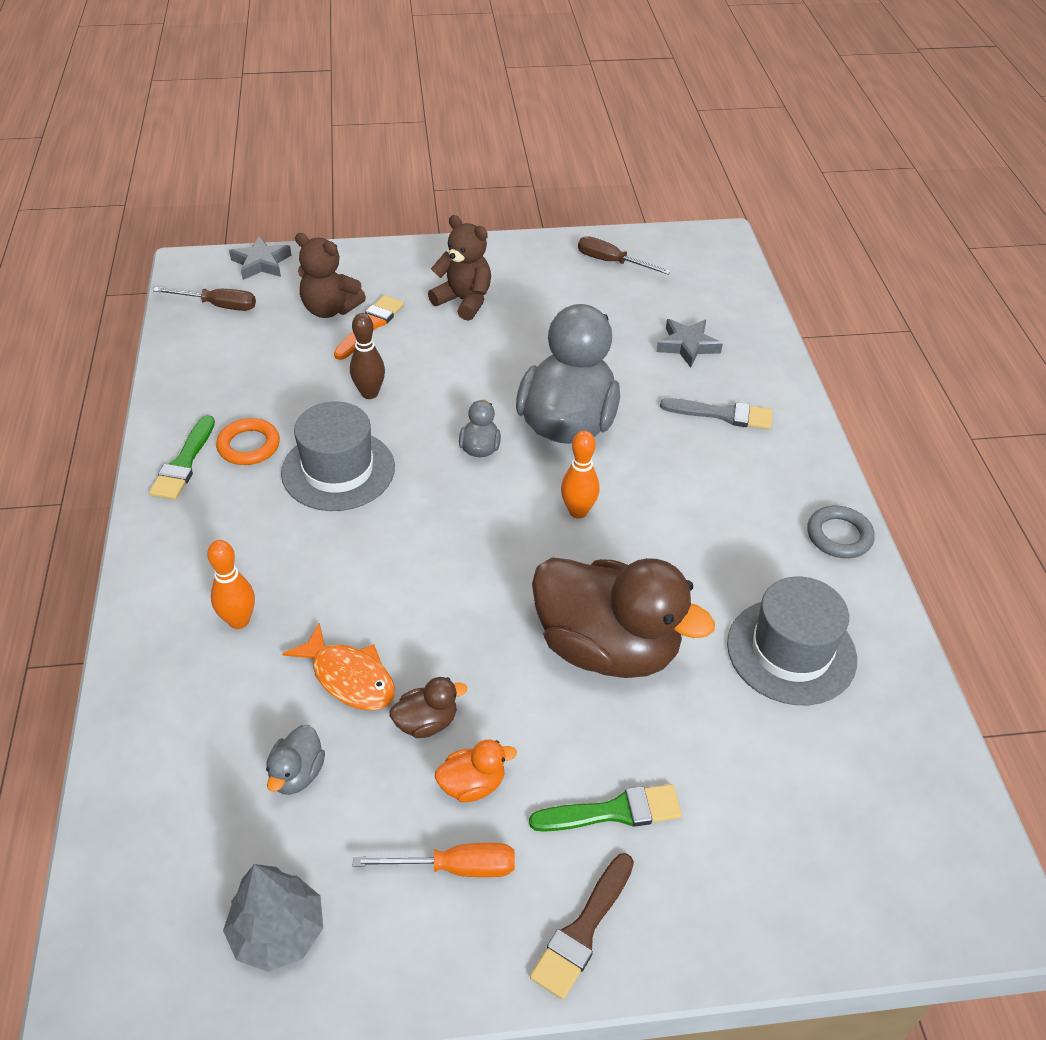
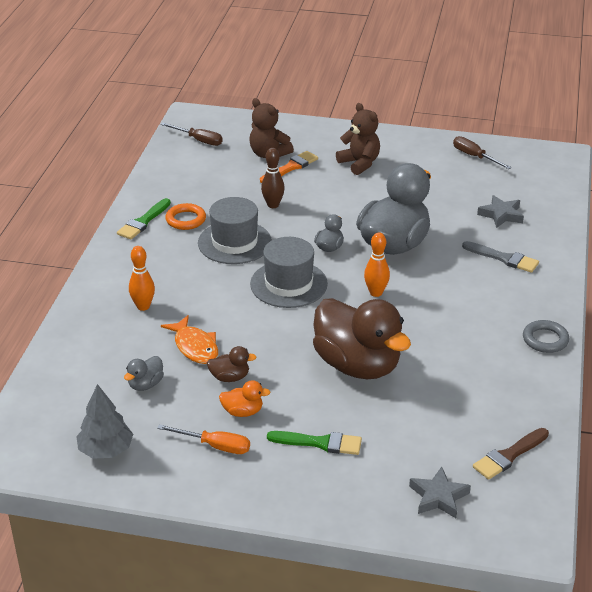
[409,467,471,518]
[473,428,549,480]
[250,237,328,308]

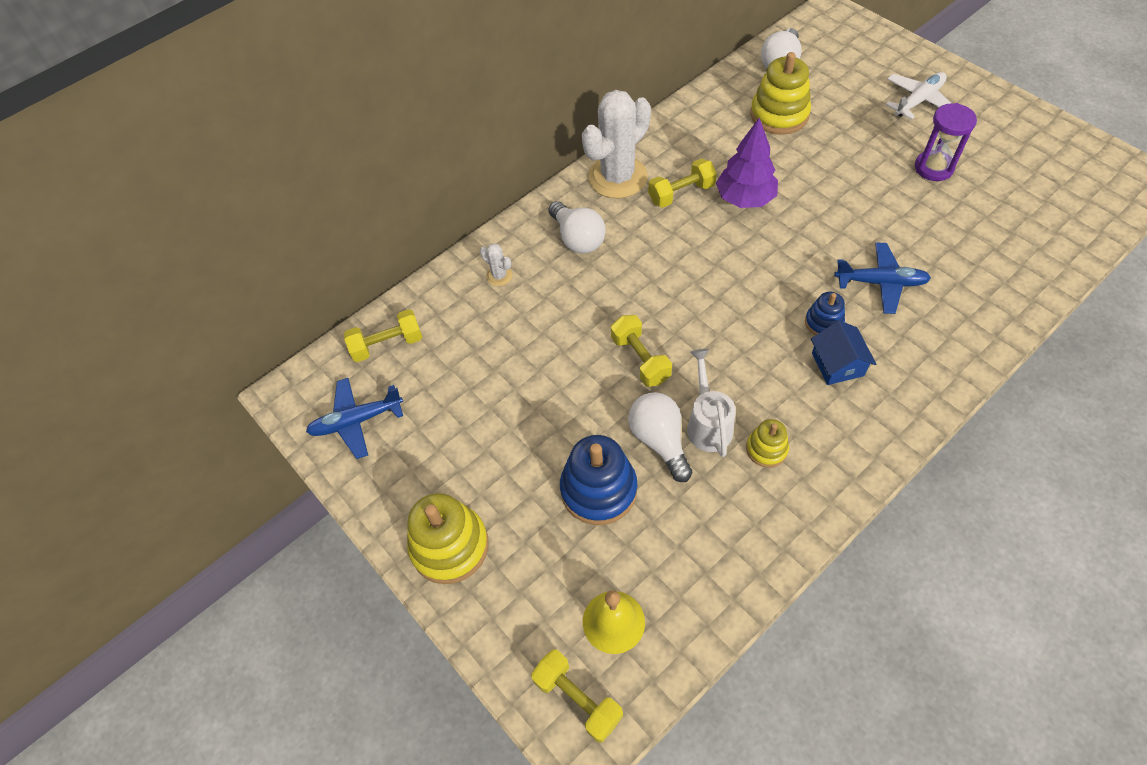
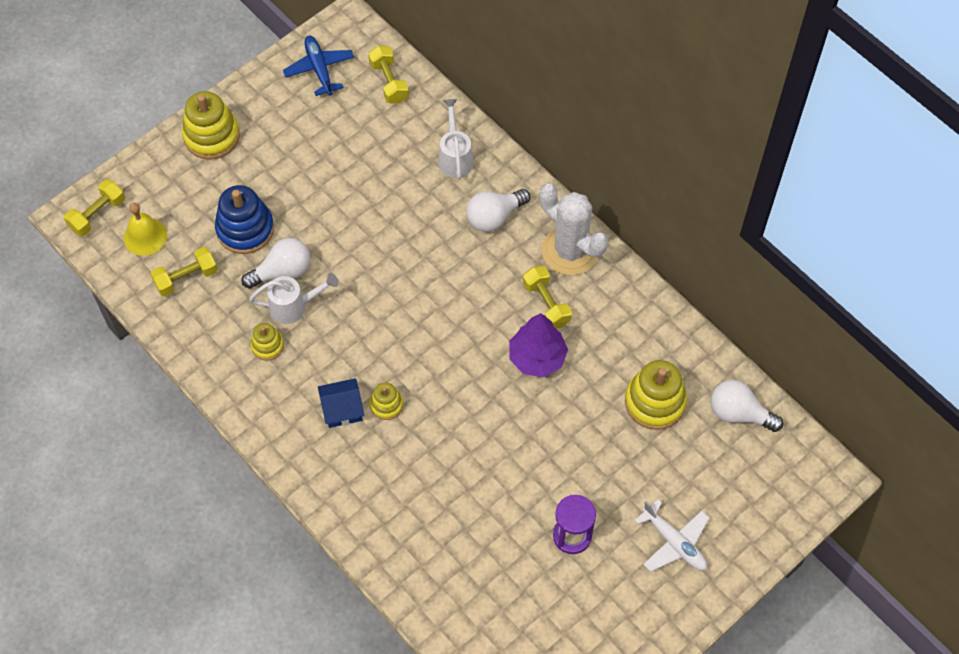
[439,99,473,179]
[150,247,218,297]
[370,382,403,420]
[834,243,931,314] (first image)

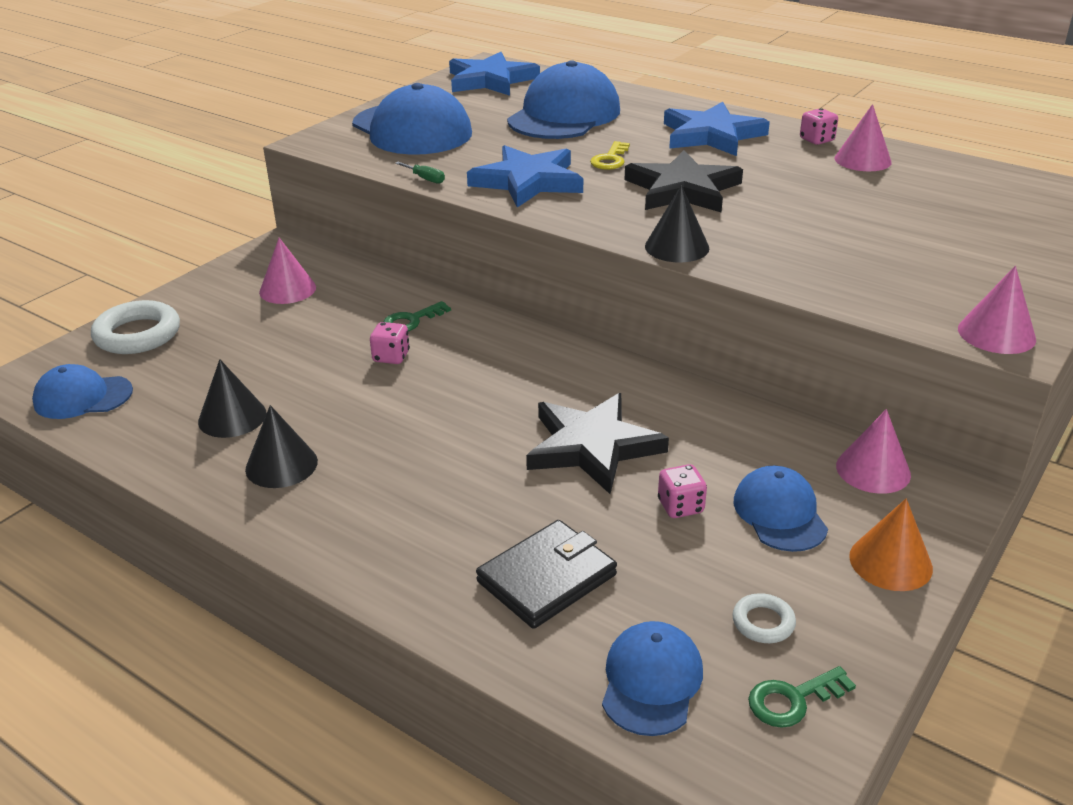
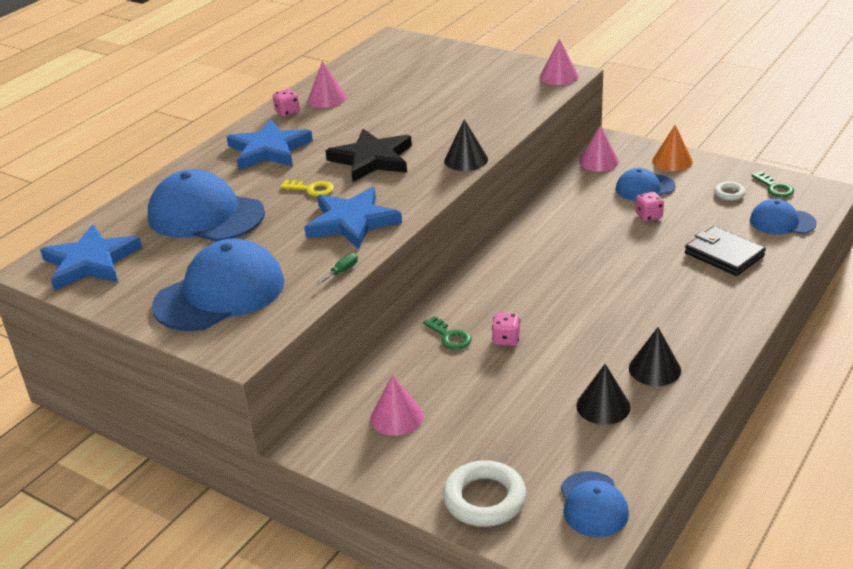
[526,393,669,494] (first image)

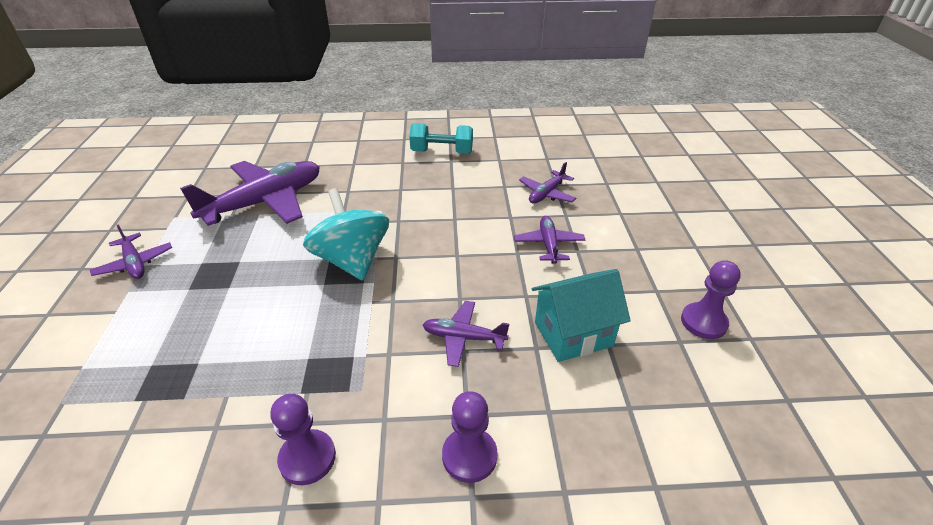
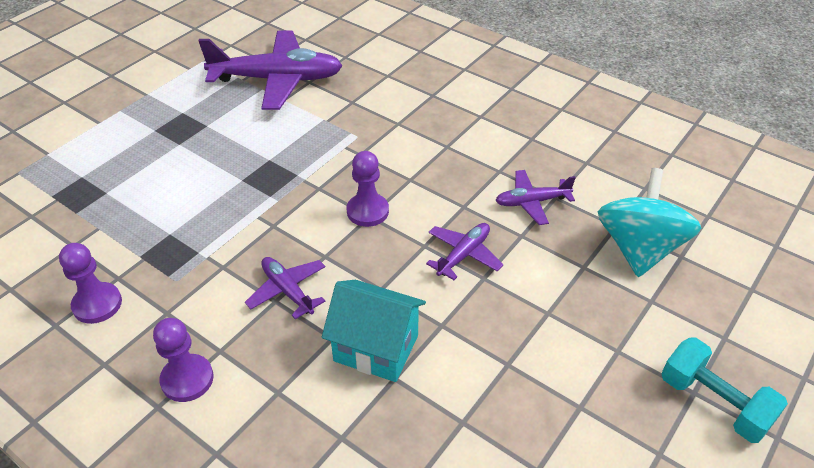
[90,224,172,279] (first image)
[598,168,701,277]
[661,337,788,443]
[347,151,389,227]

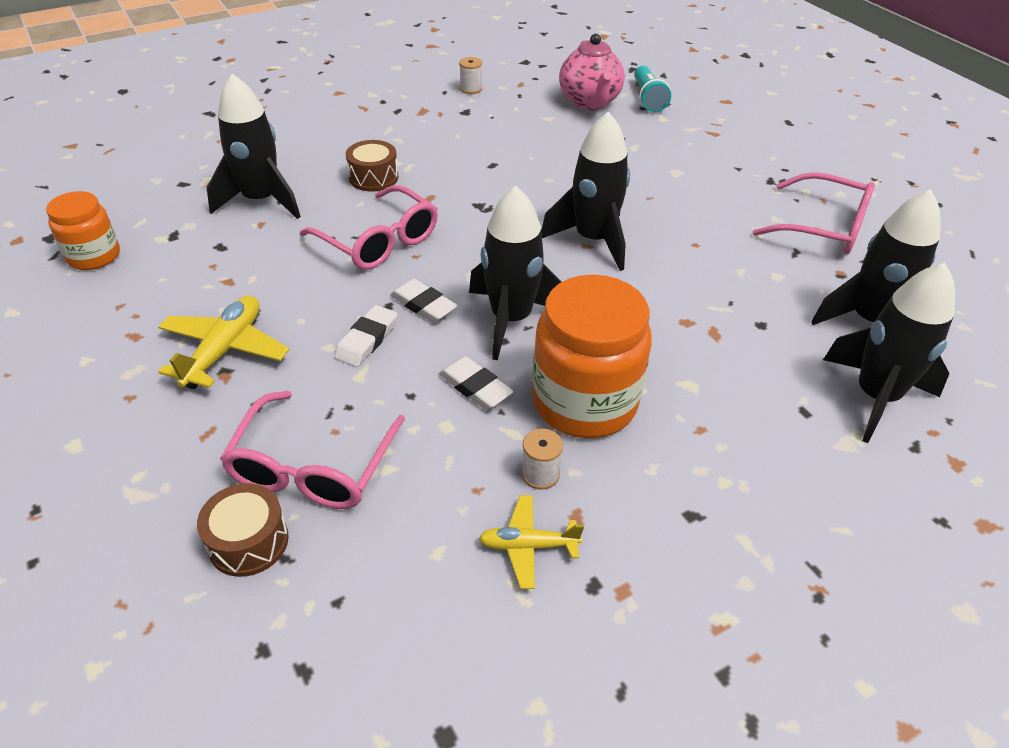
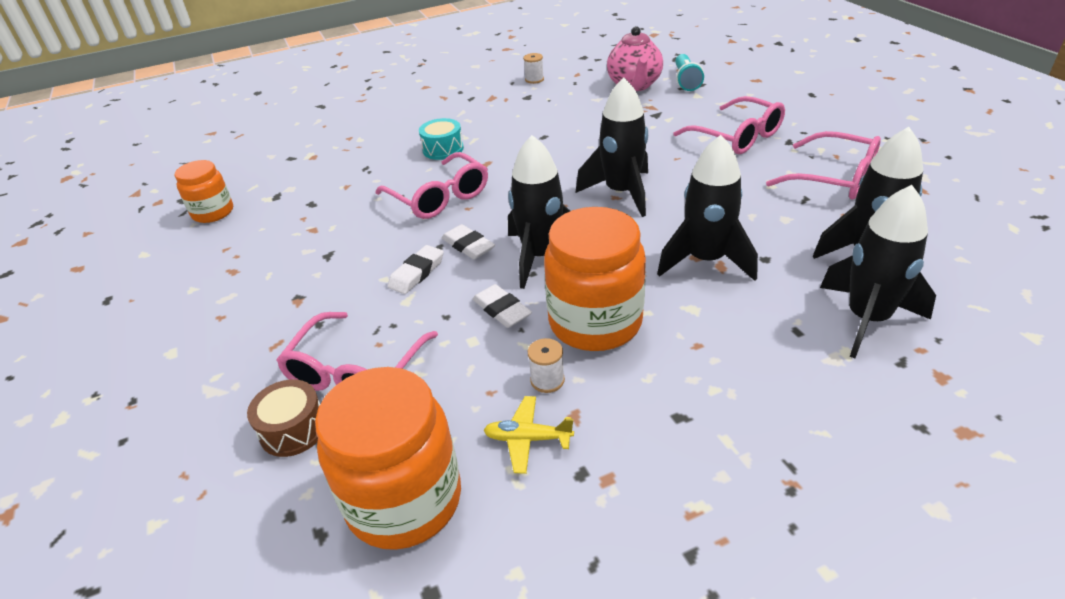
[158,296,289,389] (first image)
[657,135,758,281]
[419,118,464,160]
[315,367,461,550]
[673,96,785,154]

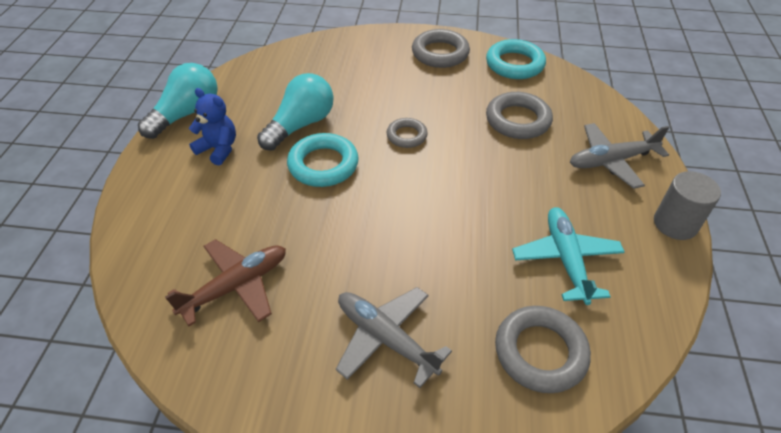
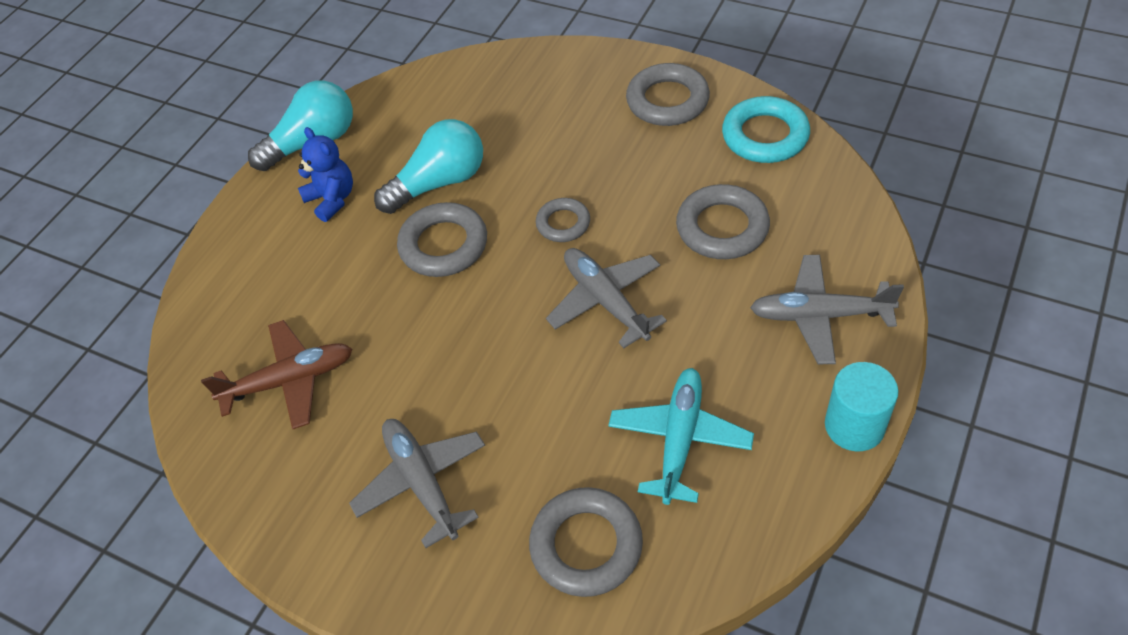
[397,202,487,277]
[825,362,898,451]
[546,248,667,348]

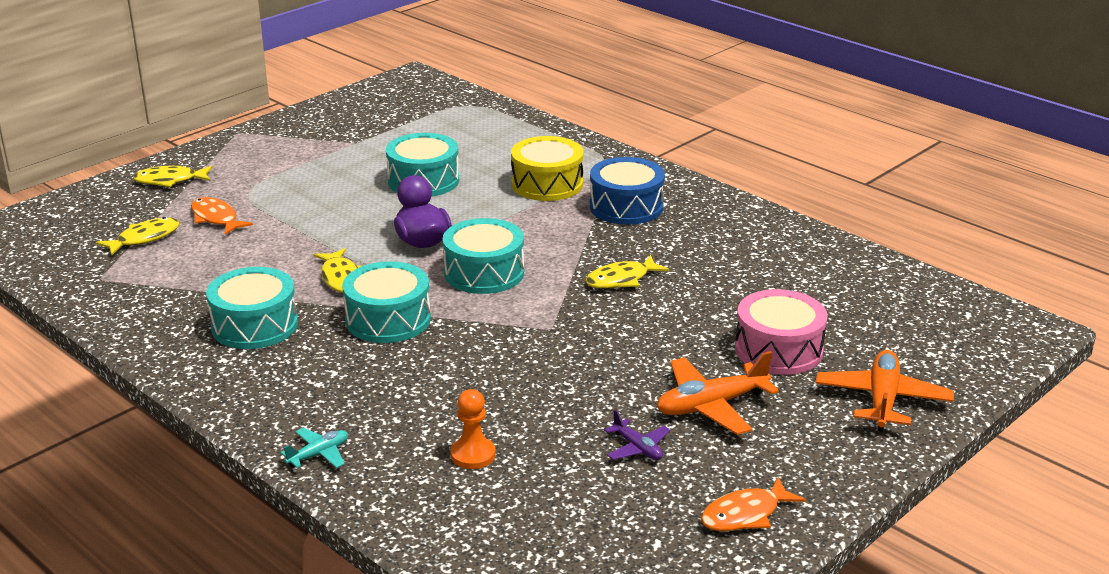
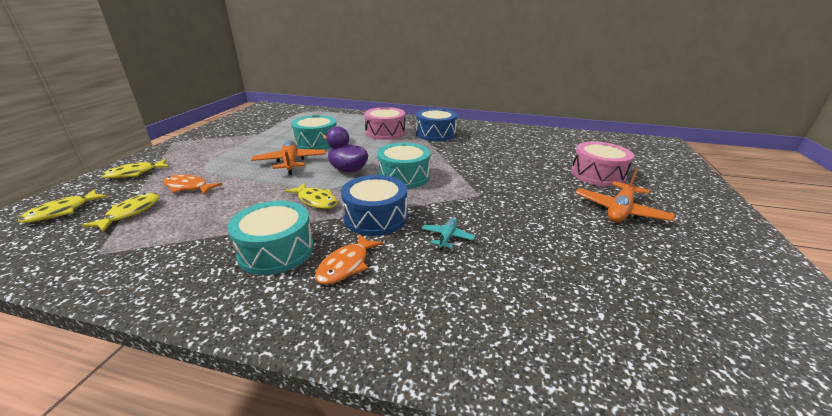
[422,218,475,250]
[341,175,407,236]
[451,389,496,469] (first image)
[364,107,405,140]
[18,189,108,223]
[604,410,670,460] (first image)
[315,234,383,285]
[251,140,326,175]

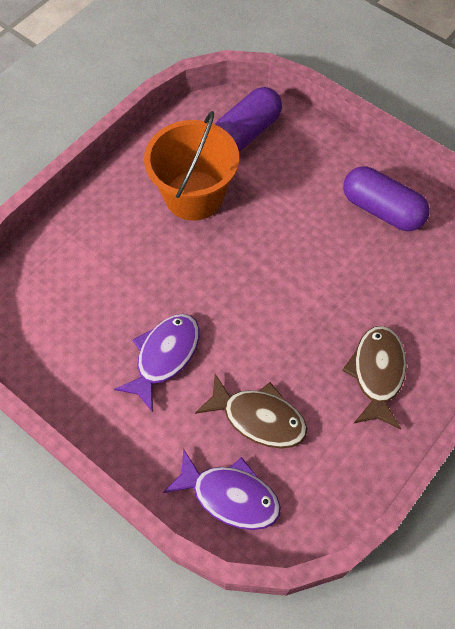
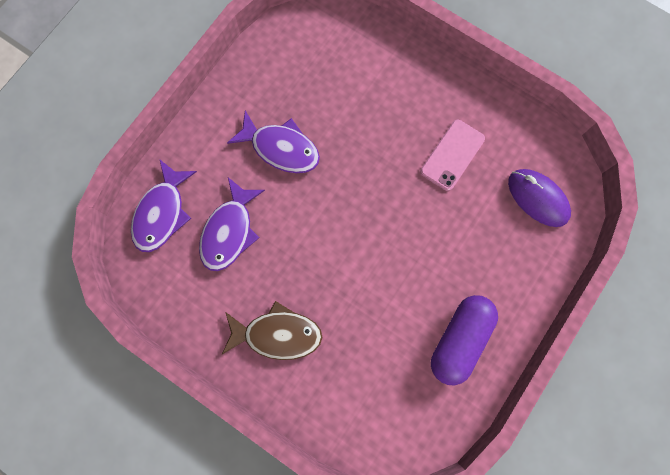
[421,120,485,191]
[199,177,265,271]
[508,169,571,227]

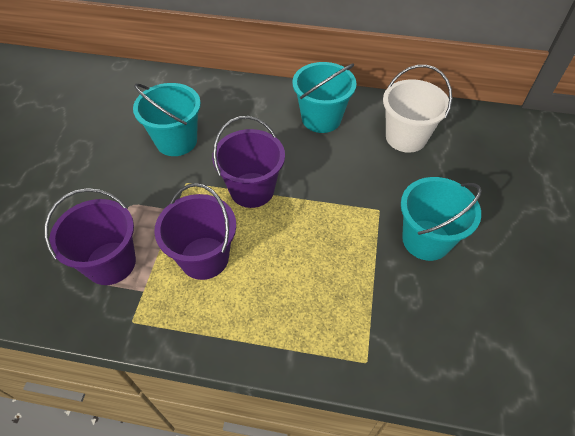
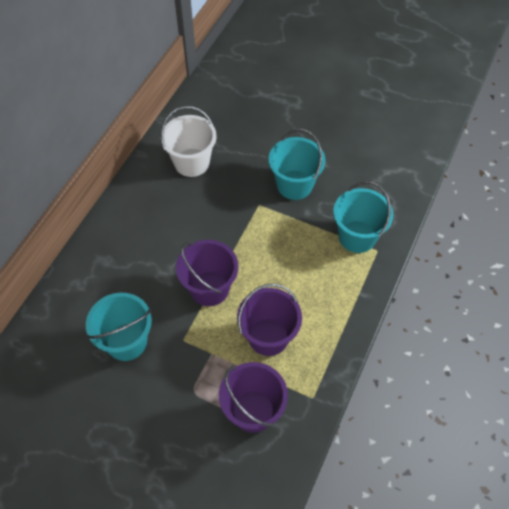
[333,181,393,253]

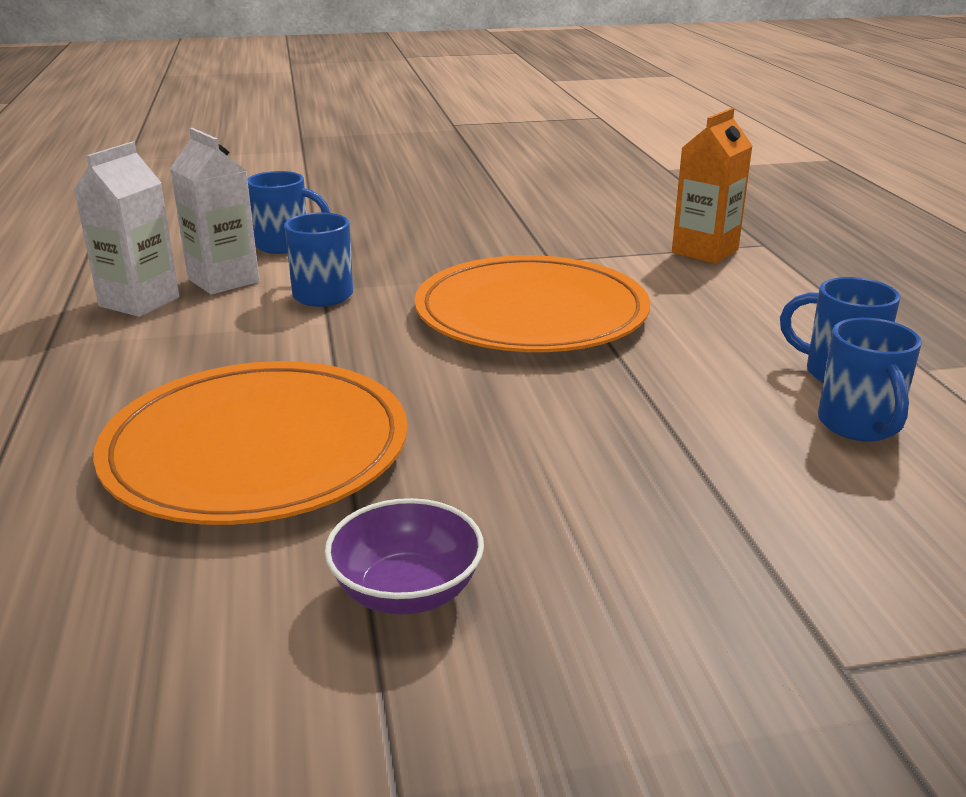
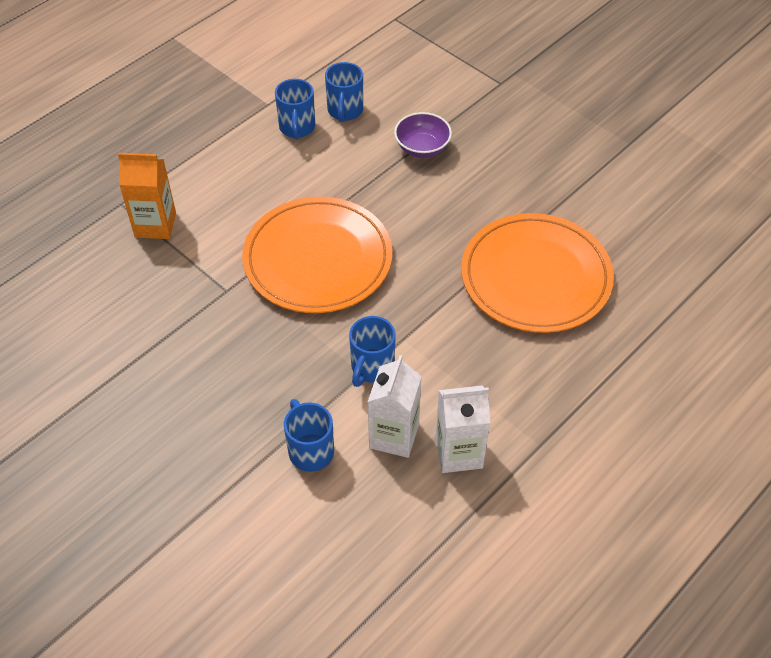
[394,112,452,158]
[325,62,363,122]

